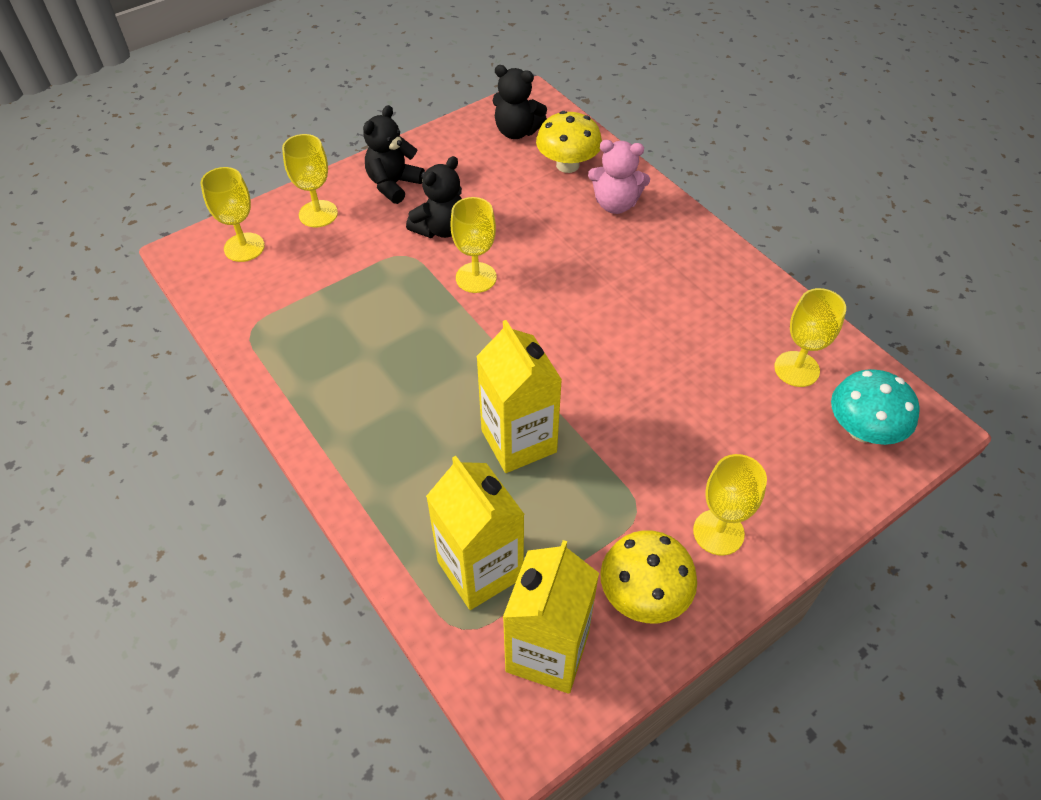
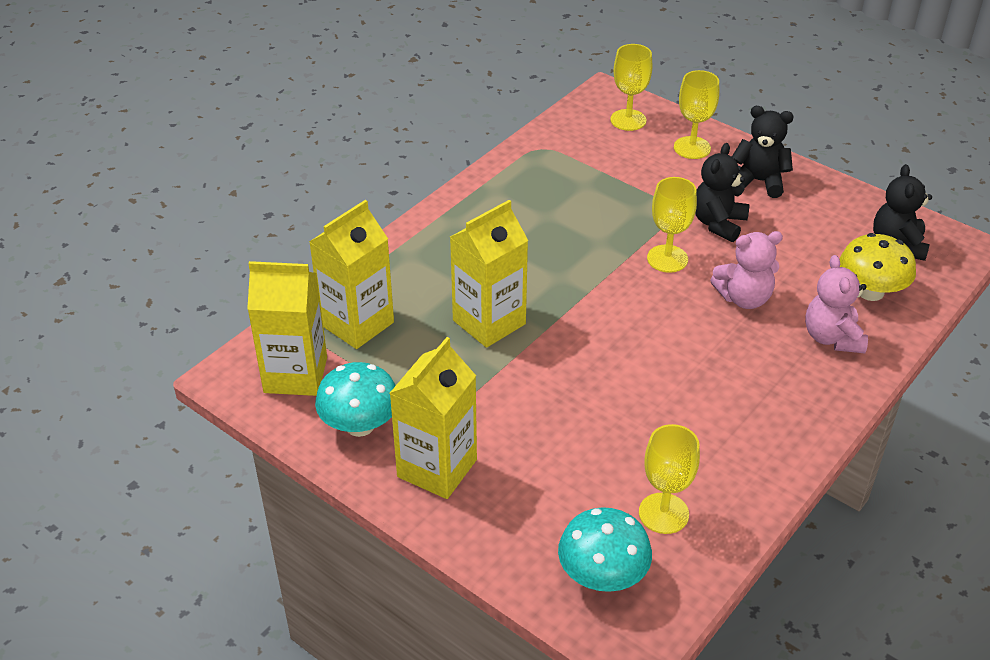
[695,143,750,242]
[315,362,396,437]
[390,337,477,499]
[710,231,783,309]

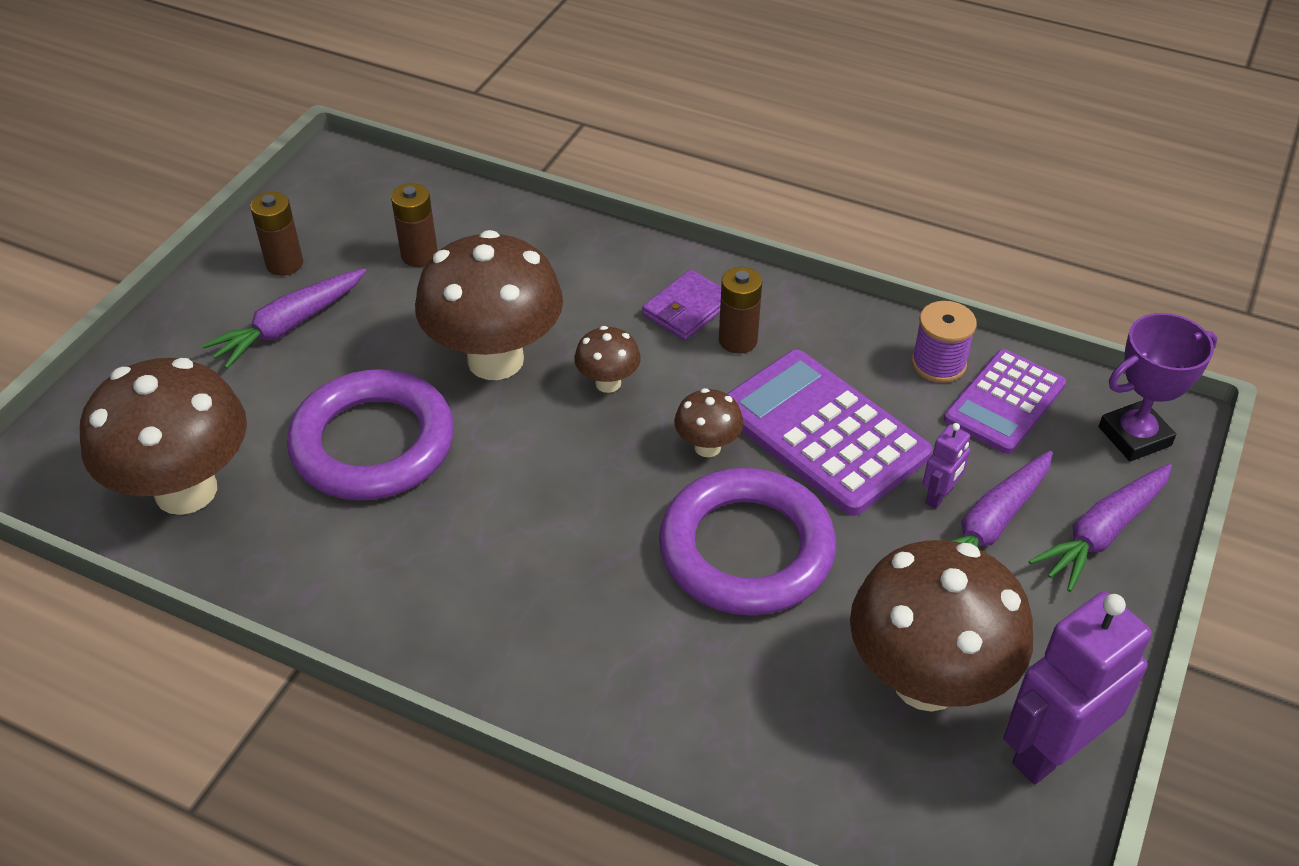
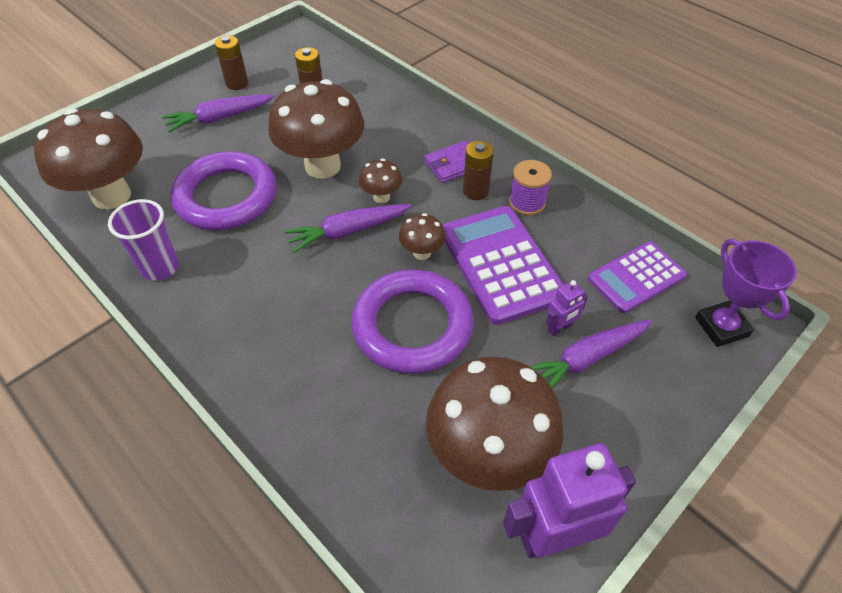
[509,160,552,216]
[284,204,412,253]
[695,239,797,347]
[108,199,179,281]

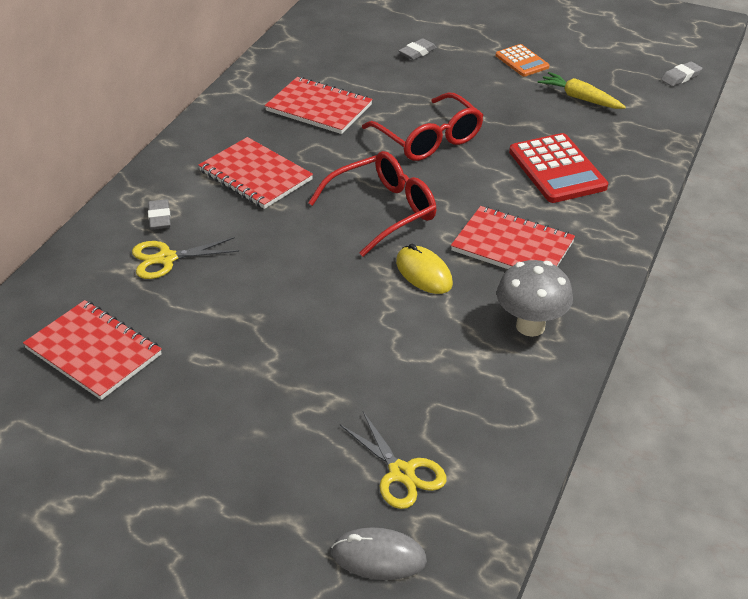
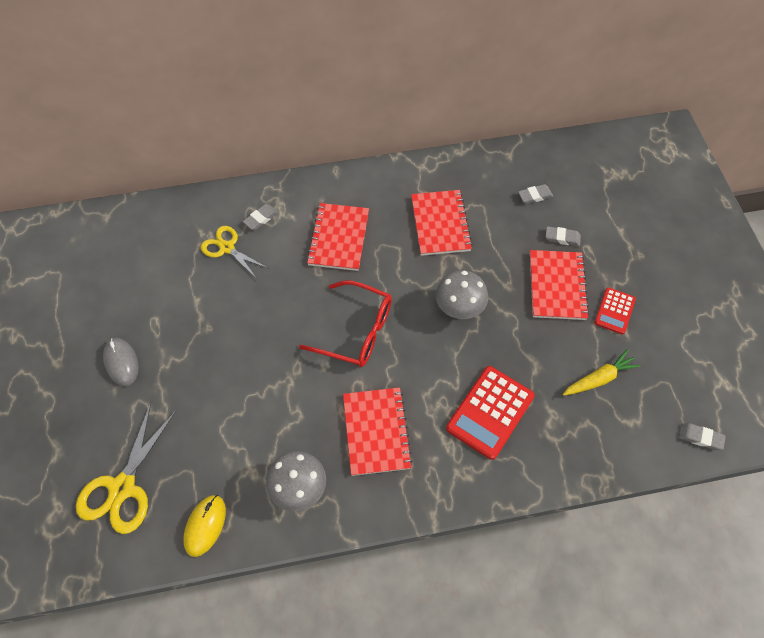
[530,250,589,320]
[103,338,139,386]
[76,403,177,534]
[436,270,488,319]
[183,495,226,557]
[594,287,636,335]
[562,349,641,396]
[518,184,553,204]

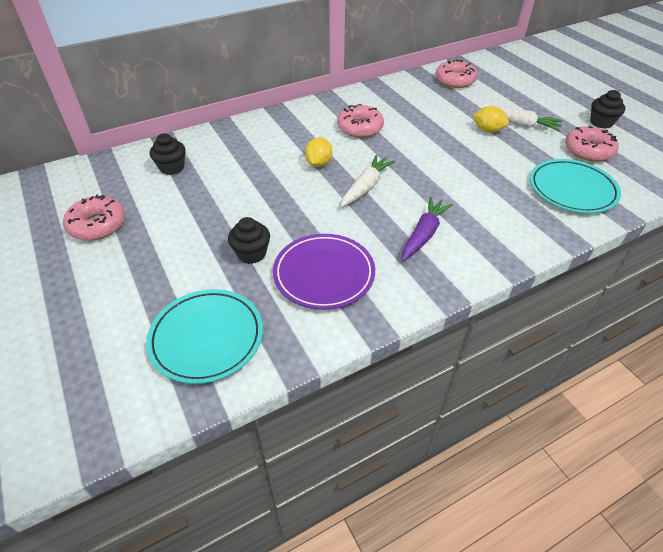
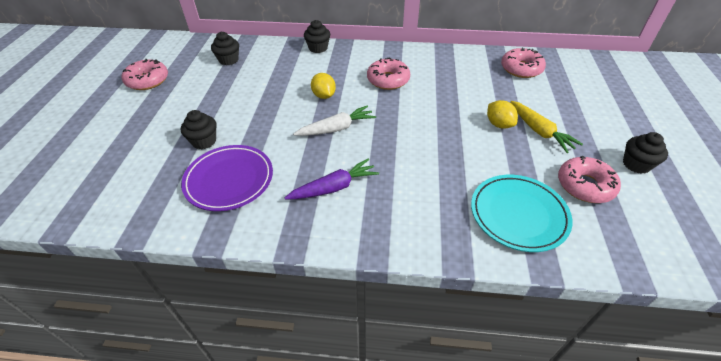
[146,289,263,384] (first image)
[311,73,336,99]
[510,101,583,153]
[304,20,330,53]

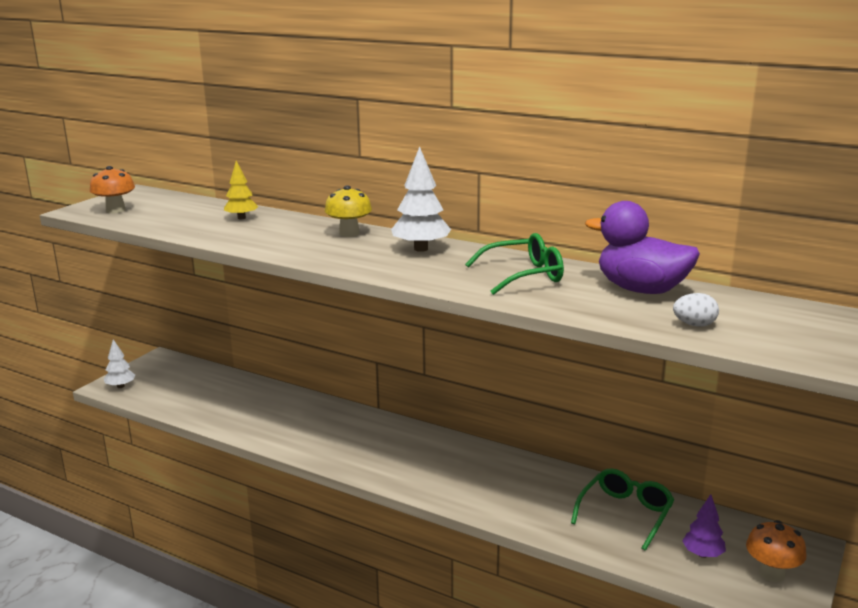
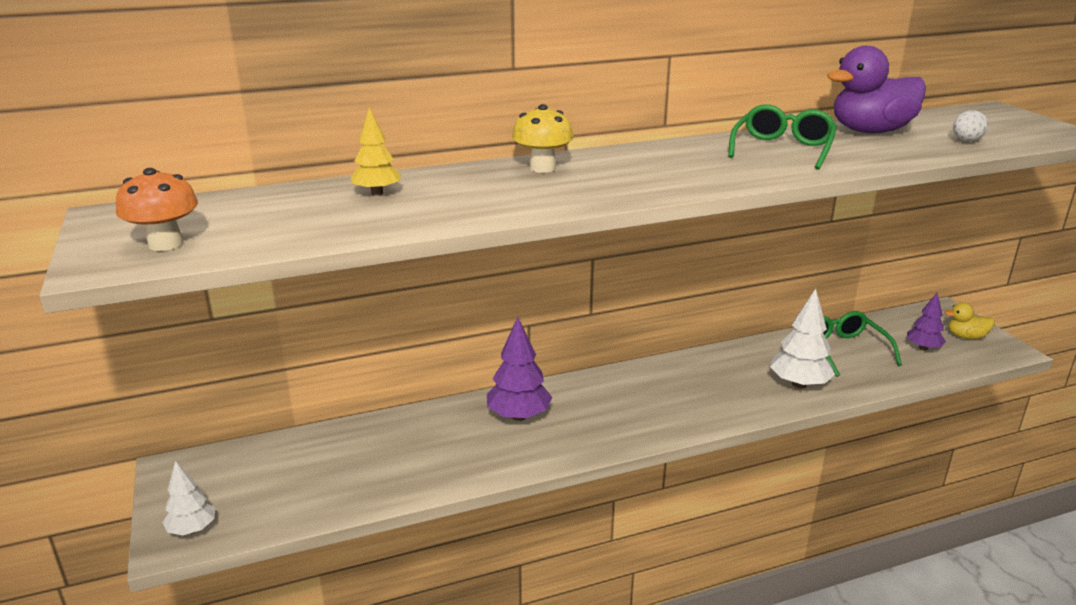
[770,289,835,388]
[944,302,995,339]
[487,317,552,421]

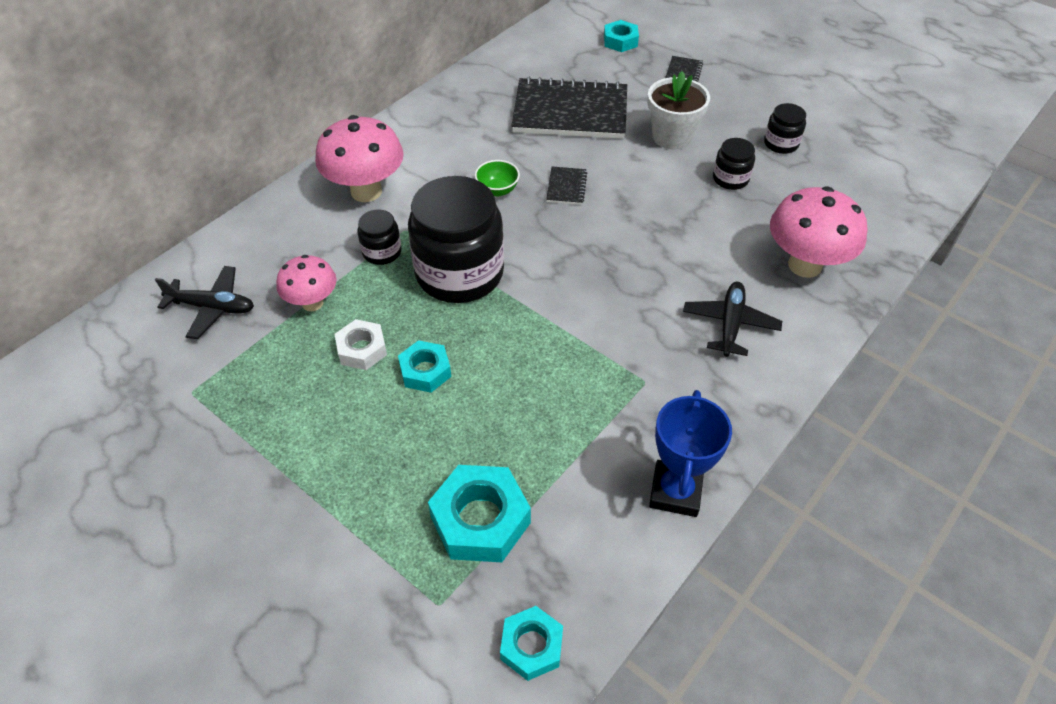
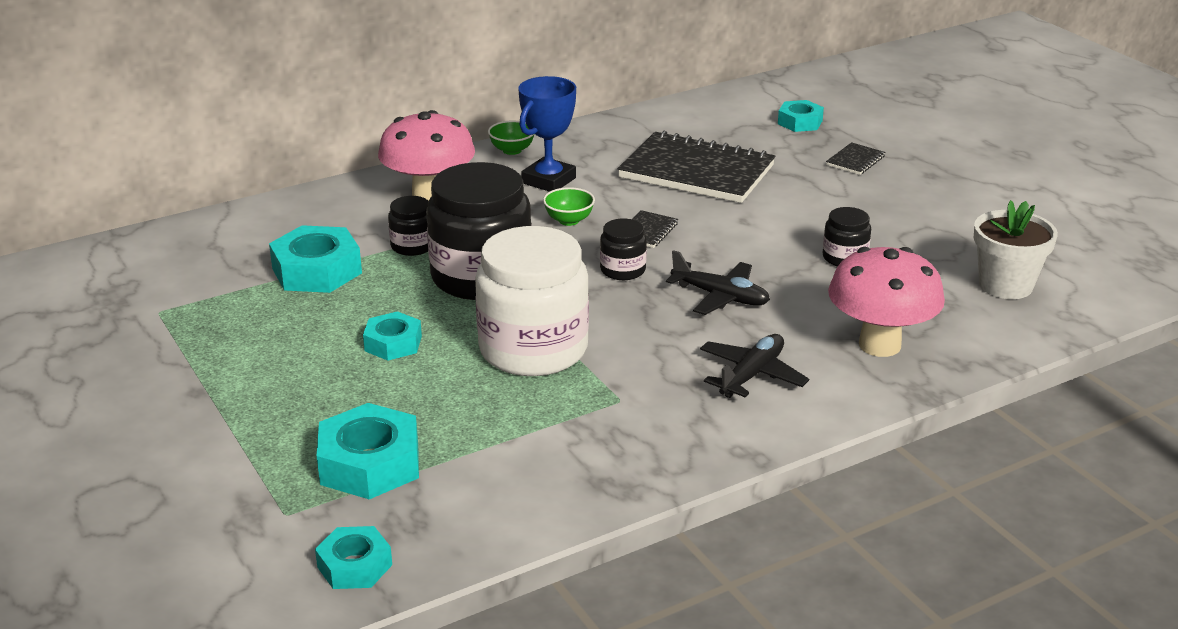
[666,250,770,315]
[269,225,362,293]
[335,319,387,370] (first image)
[974,200,1058,299]
[518,76,576,192]
[600,219,647,280]
[475,226,589,376]
[488,121,534,155]

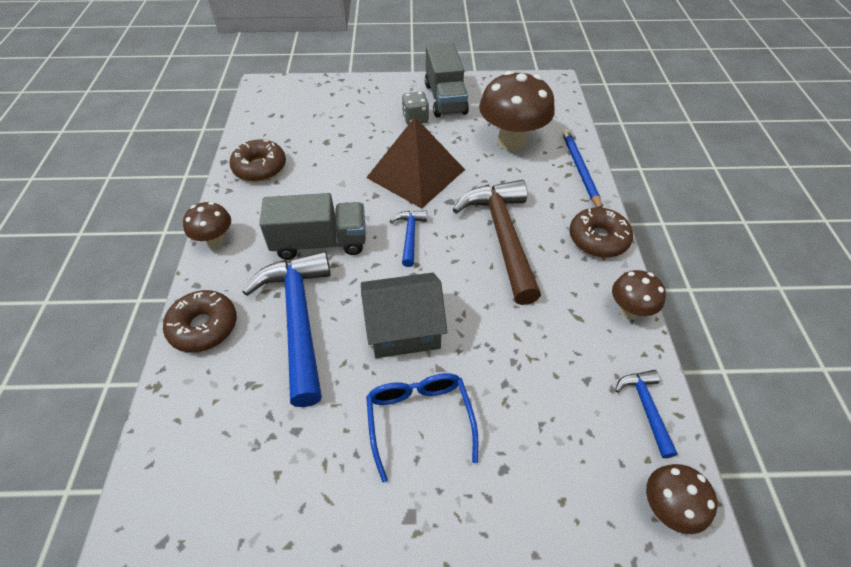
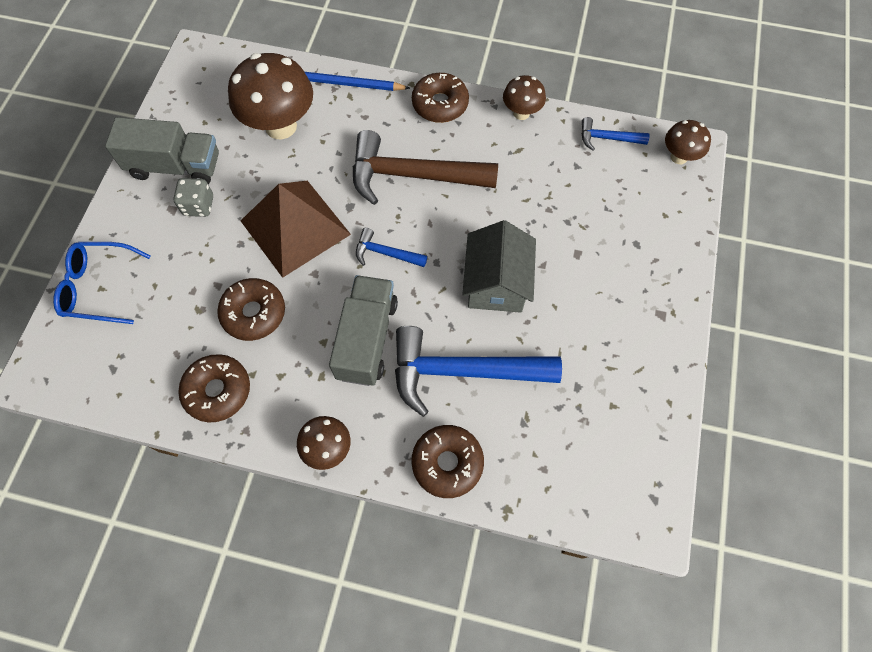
[53,242,150,324]
[217,278,285,341]

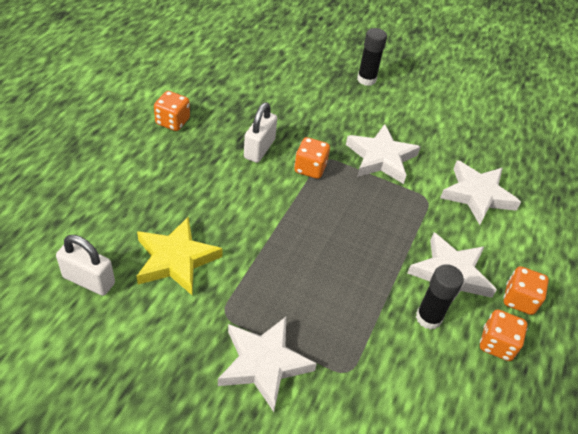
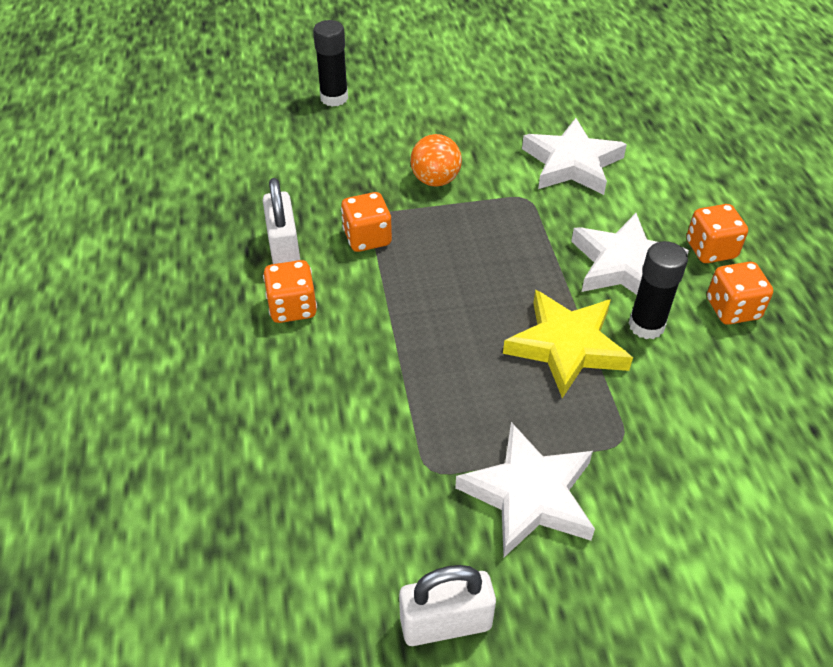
[399,565,496,646]
[503,290,633,398]
[263,260,317,323]
[410,134,462,187]

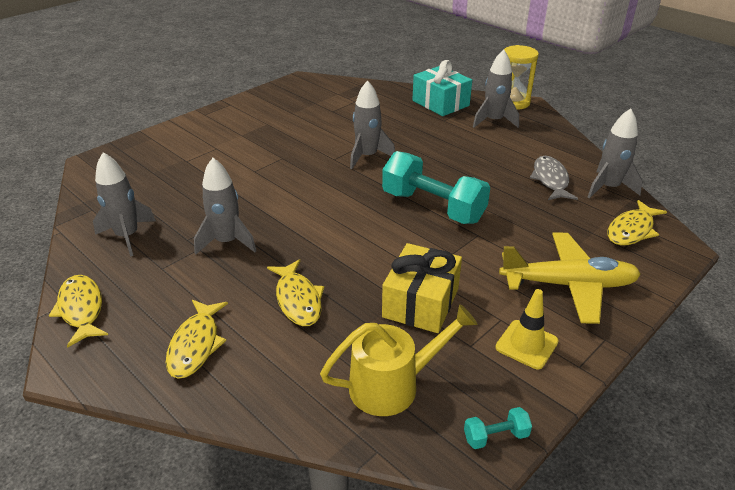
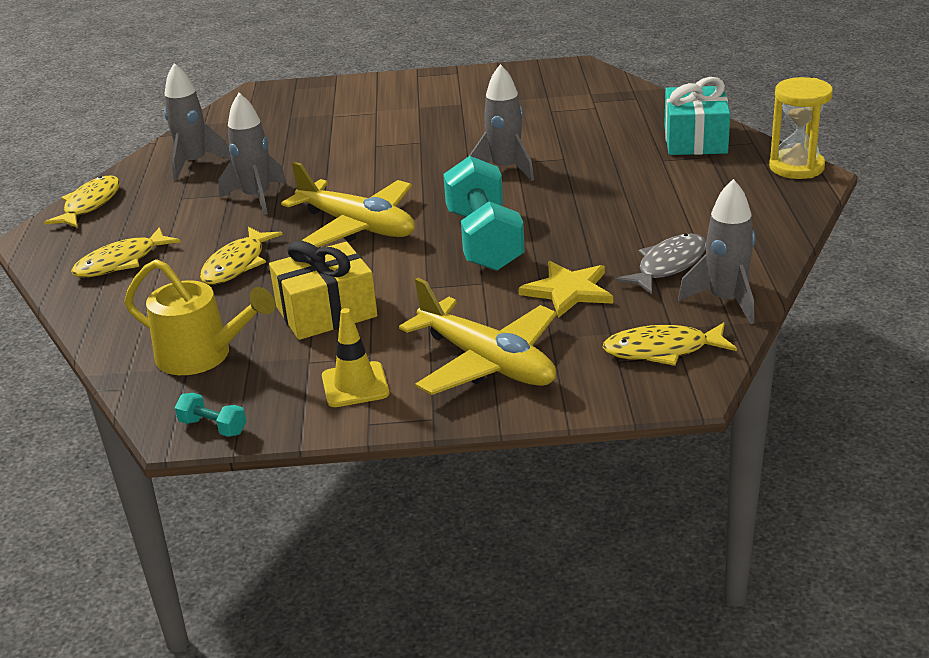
[473,50,519,128] (first image)
[281,162,415,248]
[519,261,613,318]

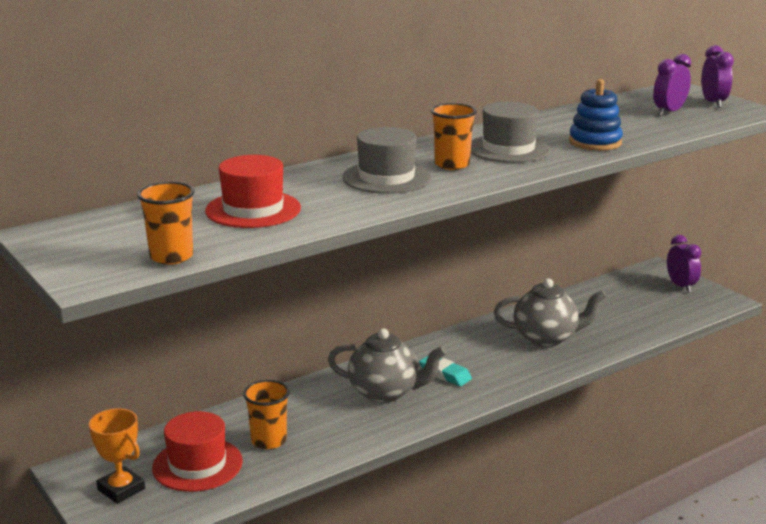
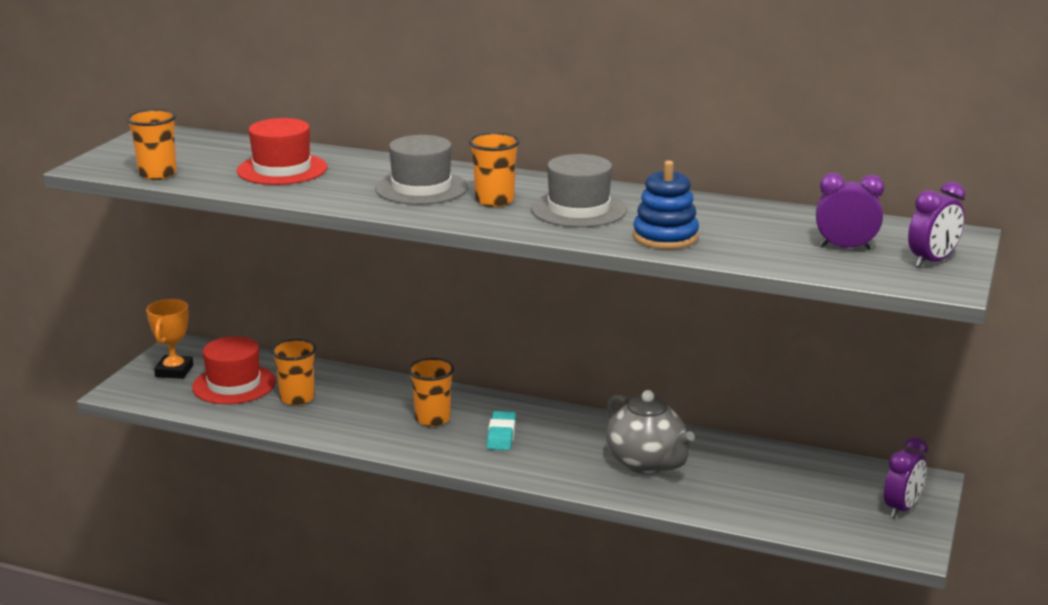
[408,358,454,426]

